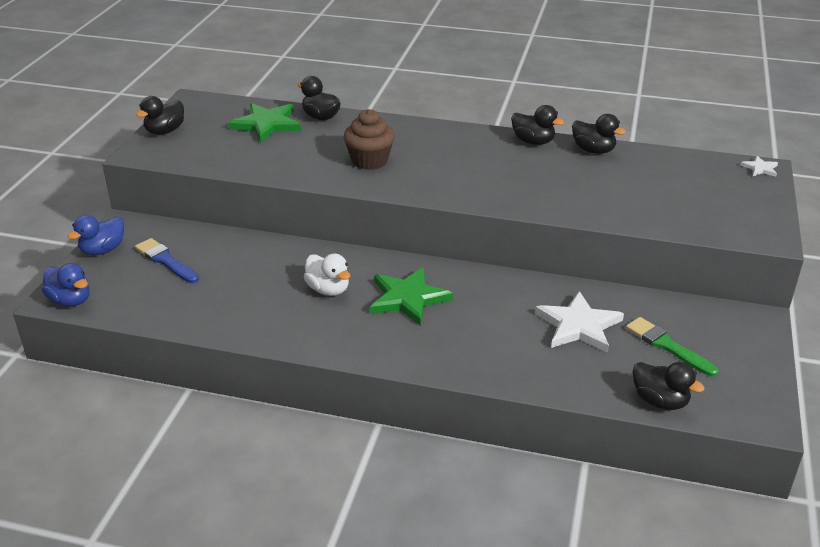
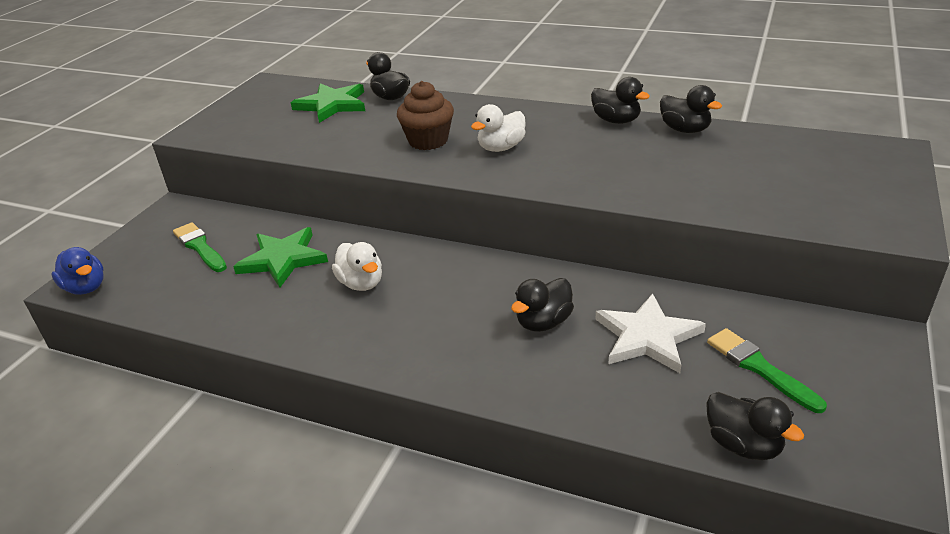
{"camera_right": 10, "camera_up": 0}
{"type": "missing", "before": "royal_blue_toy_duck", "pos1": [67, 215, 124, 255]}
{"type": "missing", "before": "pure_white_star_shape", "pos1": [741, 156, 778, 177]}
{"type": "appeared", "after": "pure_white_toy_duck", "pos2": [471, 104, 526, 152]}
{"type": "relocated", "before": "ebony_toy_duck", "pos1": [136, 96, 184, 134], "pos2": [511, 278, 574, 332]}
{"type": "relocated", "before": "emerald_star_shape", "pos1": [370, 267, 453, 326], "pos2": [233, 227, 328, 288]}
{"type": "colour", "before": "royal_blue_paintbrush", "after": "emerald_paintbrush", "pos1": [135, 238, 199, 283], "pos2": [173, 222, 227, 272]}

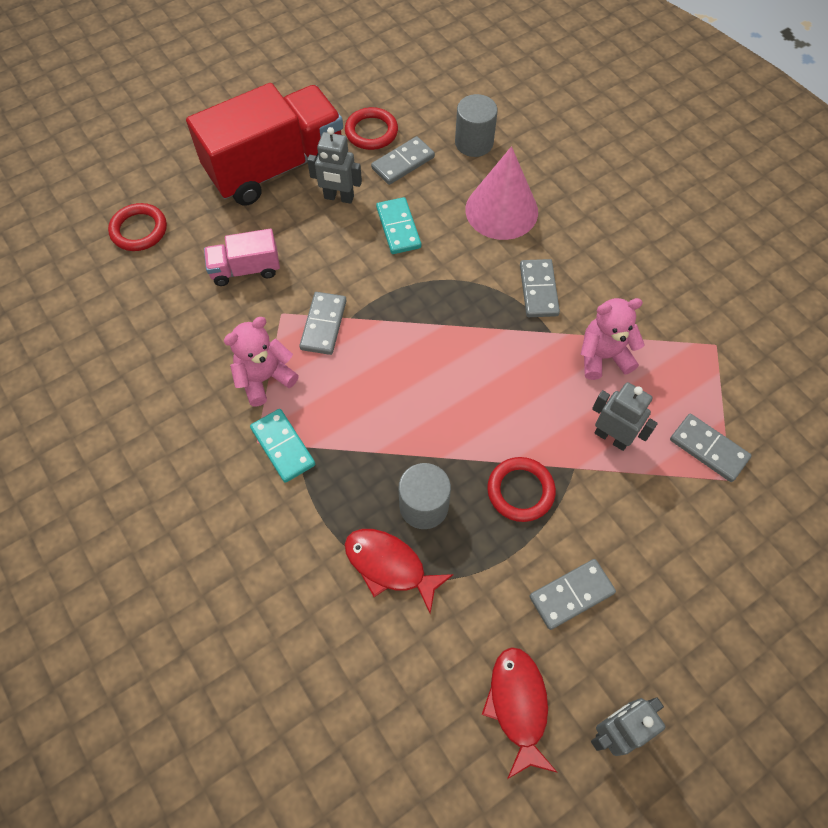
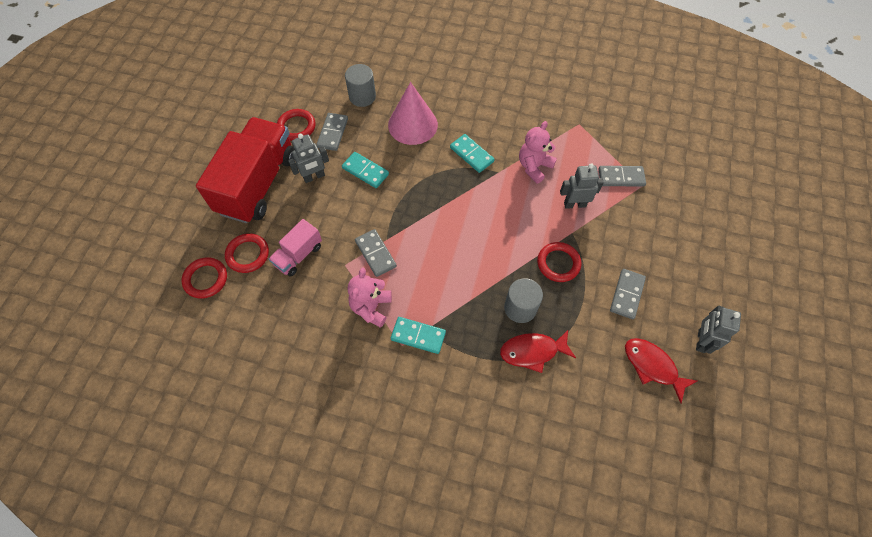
{"camera_right": -40, "camera_up": 0}
{"type": "appeared", "after": "crimson_ring", "pos2": [225, 233, 269, 273]}
{"type": "colour", "before": "gray_domino", "after": "aqua_domino", "pos1": [520, 259, 560, 317], "pos2": [450, 134, 494, 173]}

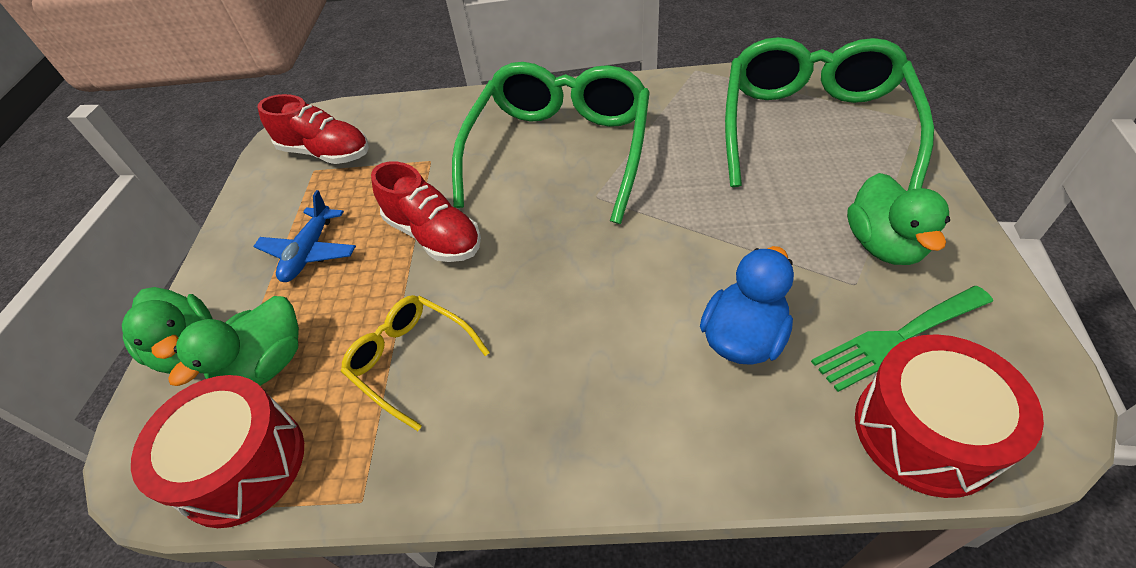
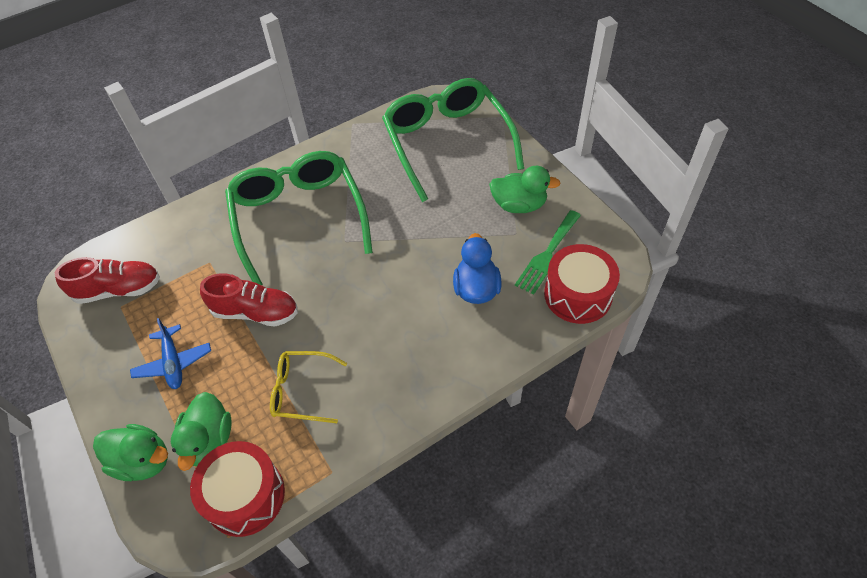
{"camera_right": -35, "camera_up": 5}
{"type": "spun", "before": "emerald_toy_duck", "pos1": [847, 173, 950, 265], "pos2": [489, 166, 561, 213], "turn": -45}

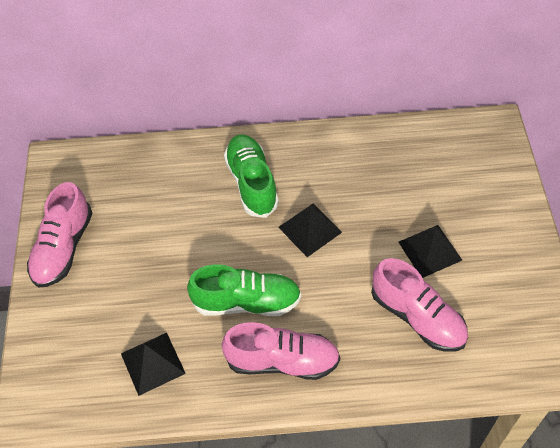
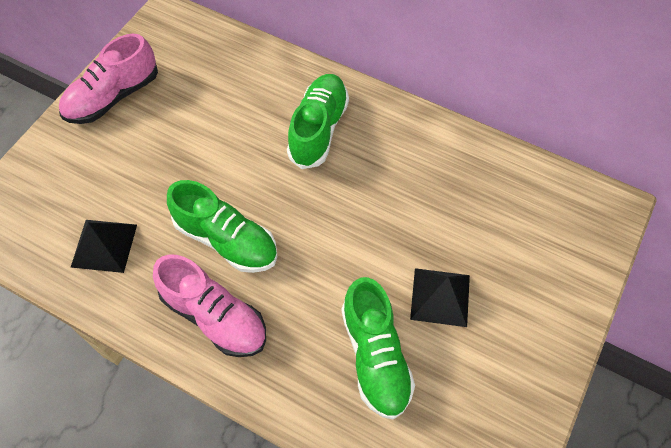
{"camera_right": 30, "camera_up": 5}
{"type": "missing", "before": "ebony_pyramid", "pos1": [278, 204, 342, 257]}
{"type": "colour", "before": "pink_sneaker", "after": "emerald_sneaker", "pos1": [371, 258, 468, 352], "pos2": [341, 277, 415, 420]}

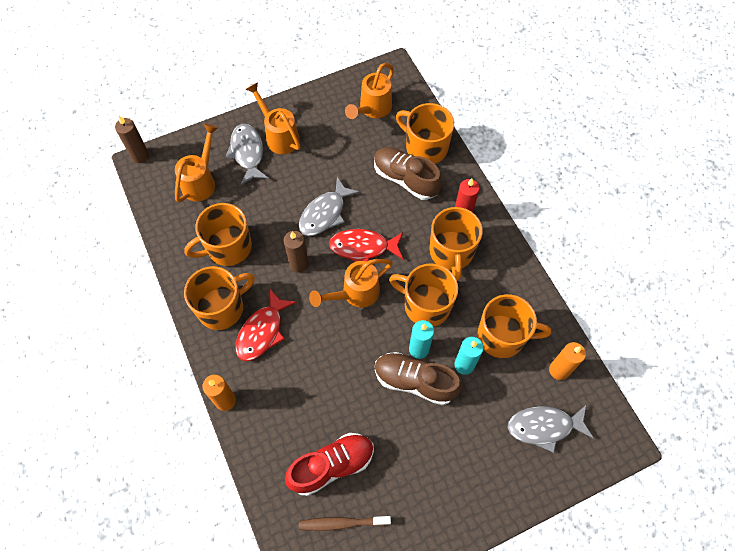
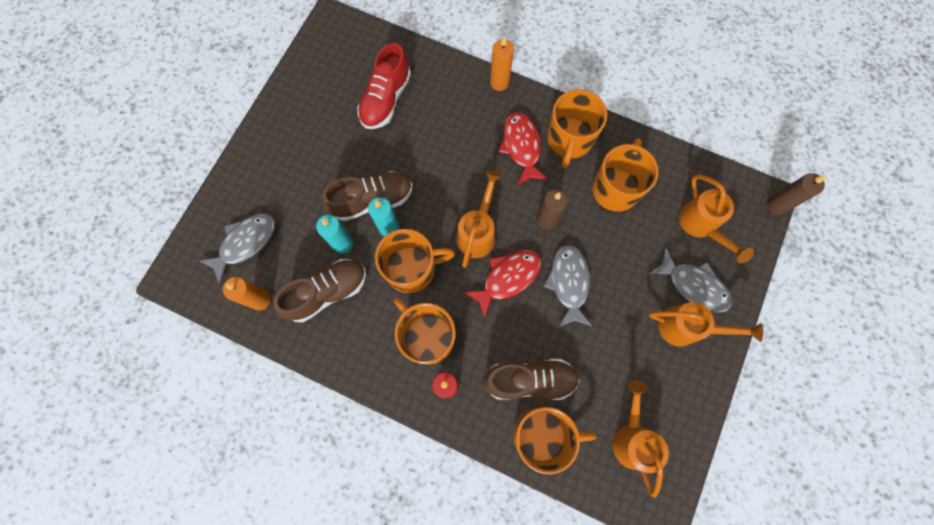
{"camera_right": 140, "camera_up": 10}
{"type": "missing", "before": "russet_dental_brush", "pos1": [299, 516, 391, 531]}
{"type": "exchanged", "before": "orange_mug", "after": "russet_sneaker", "pos1": [477, 294, 551, 358], "pos2": [273, 259, 366, 322]}

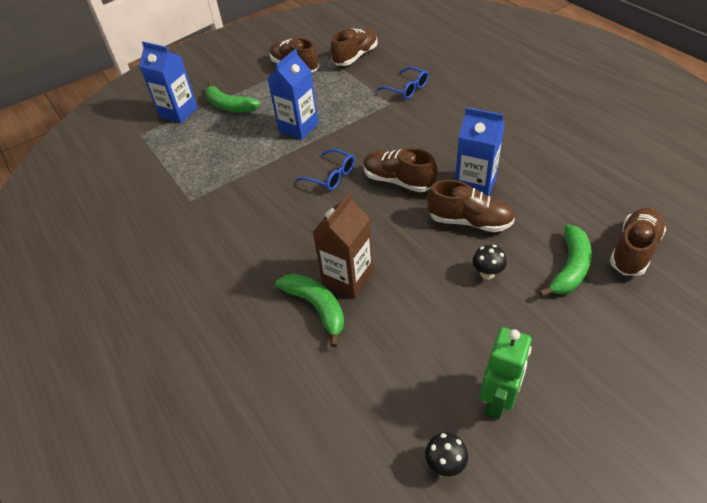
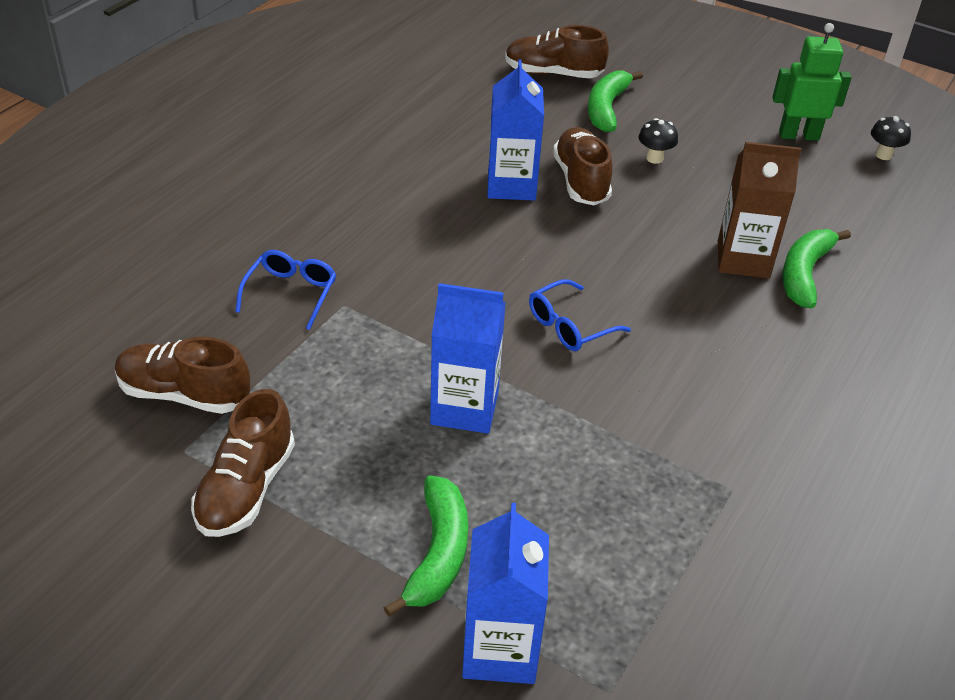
{"camera_right": -120, "camera_up": -5}
{"type": "missing", "before": "russet_sneaker", "pos1": [363, 148, 438, 192]}
{"type": "spun", "before": "royal_blue_spectacles", "pos1": [296, 149, 355, 190], "pos2": [529, 279, 631, 351], "turn": -135}
{"type": "spun", "before": "emerald_banana", "pos1": [539, 225, 592, 297], "pos2": [588, 70, 643, 132], "turn": -75}

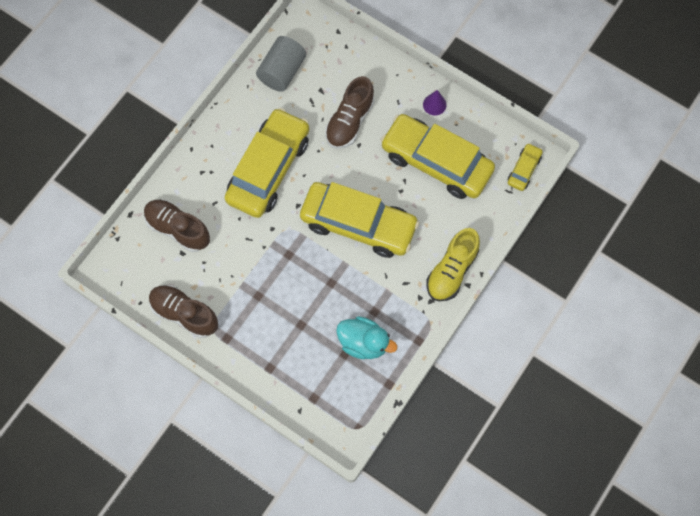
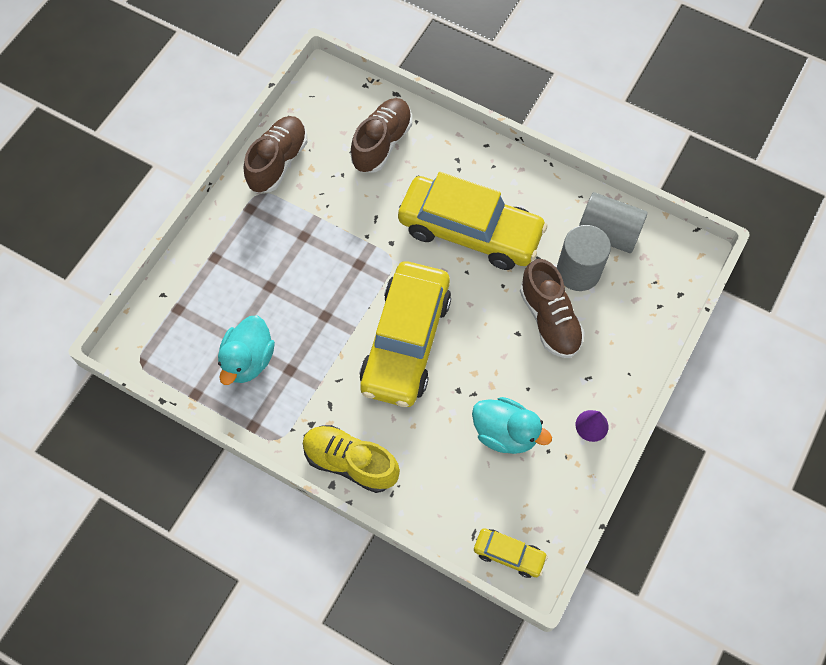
{"camera_right": 85, "camera_up": -5}
{"type": "appeared", "after": "gray_cylinder", "pos2": [557, 225, 611, 291]}
{"type": "exchanged", "before": "golden_toy_car", "after": "aqua_toy_duck", "pos1": [380, 114, 495, 199], "pos2": [472, 397, 552, 454]}
{"type": "spun", "before": "russet_sneaker", "pos1": [325, 76, 375, 149], "pos2": [520, 259, 585, 358], "turn": -135}

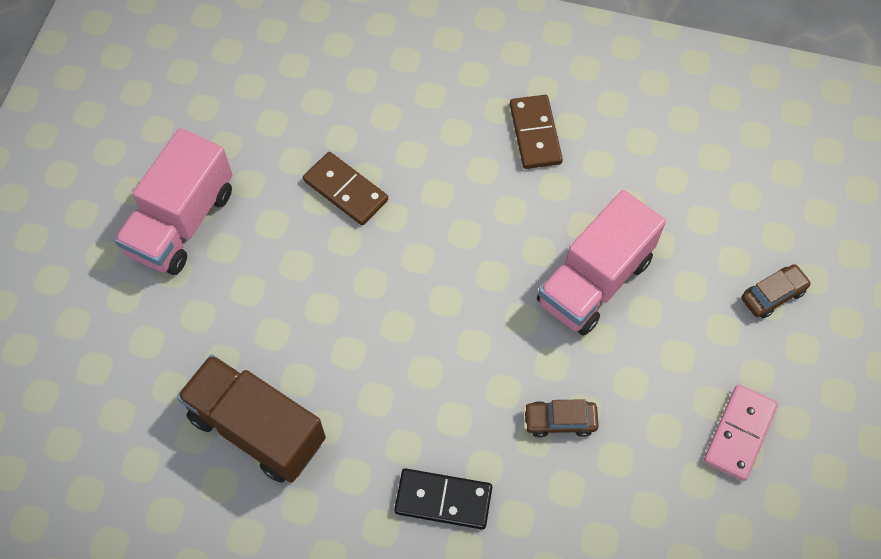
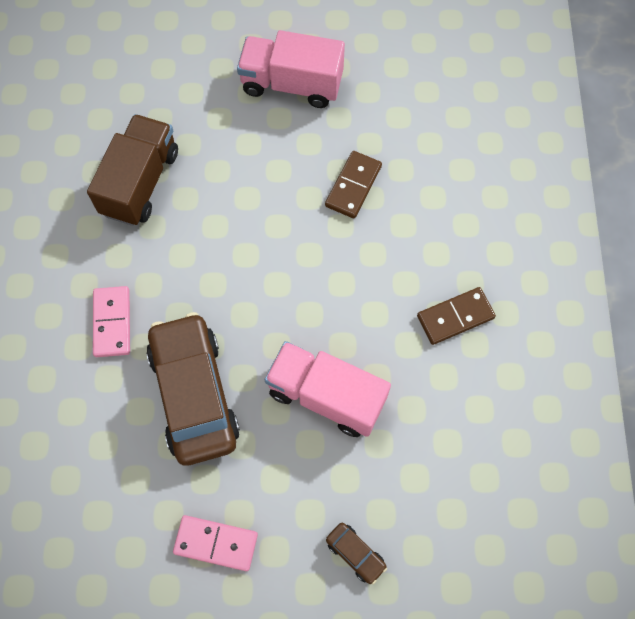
{"camera_right": 75, "camera_up": 5}
{"type": "colour", "before": "ebony_domino", "after": "pink_domino", "pos1": [394, 468, 492, 530], "pos2": [93, 286, 130, 357]}
{"type": "size", "before": "russet_toy_car", "pos1": [524, 399, 599, 438], "pos2": [146, 312, 240, 466], "scale": 2.43}

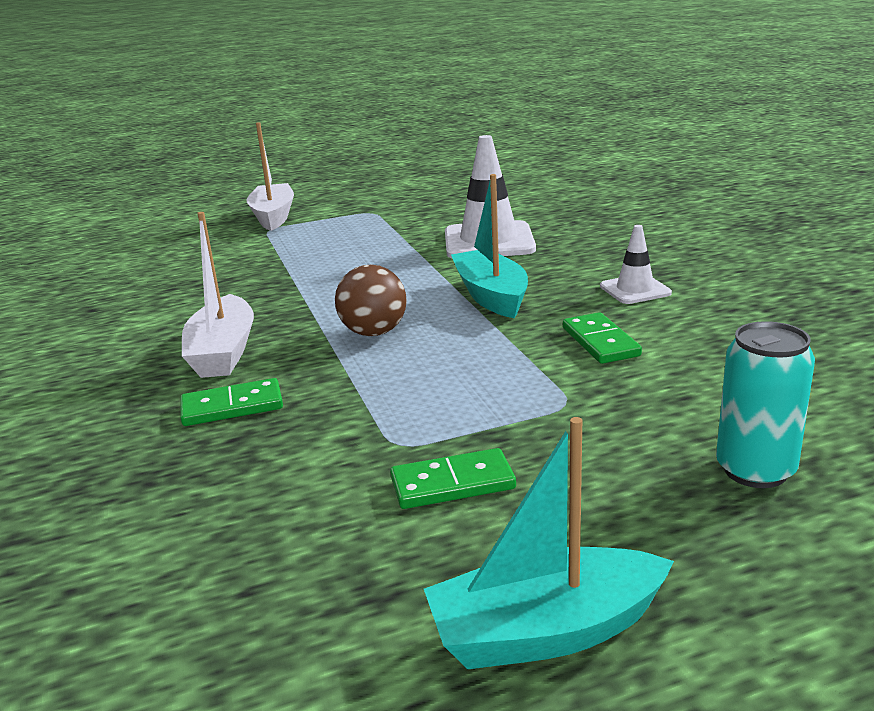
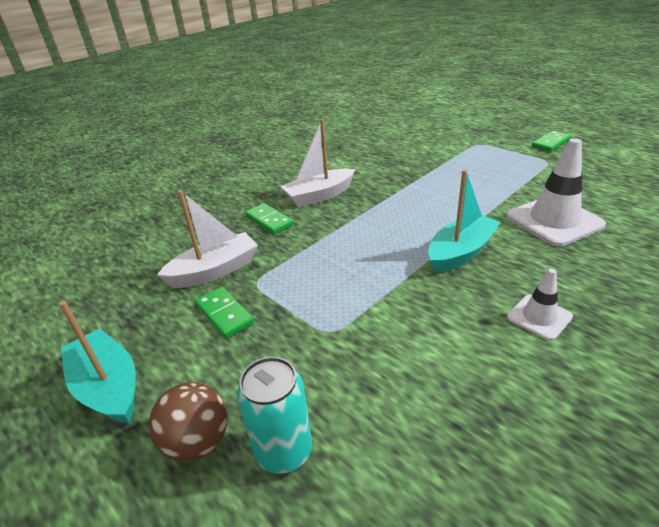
{"camera_right": 65, "camera_up": 10}
{"type": "relocated", "before": "pure_white_sailboat", "pos1": [246, 122, 294, 231], "pos2": [157, 190, 258, 288]}
{"type": "relocated", "before": "russet_sphere", "pos1": [335, 264, 407, 336], "pos2": [149, 382, 227, 462]}
{"type": "relocated", "before": "emerald_domino", "pos1": [563, 312, 642, 364], "pos2": [532, 131, 571, 152]}

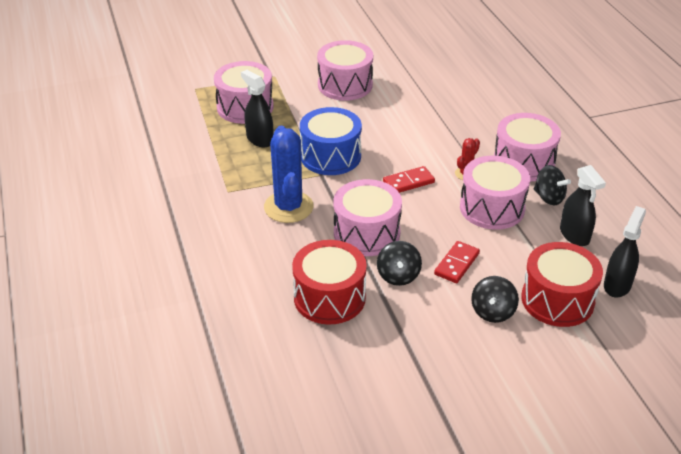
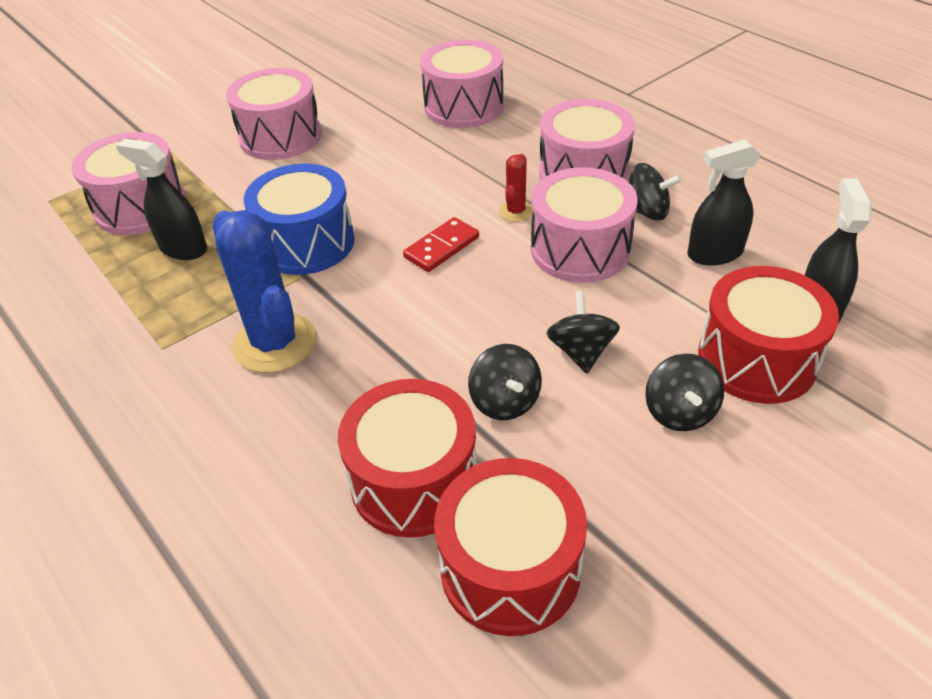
{"camera_right": -20, "camera_up": 5}
{"type": "appeared", "after": "crimson_drum", "pos2": [434, 458, 587, 636]}
{"type": "relocated", "before": "pink_drum", "pos1": [334, 179, 402, 256], "pos2": [420, 39, 504, 128]}
{"type": "exchanged", "before": "crimson_domino", "after": "ebony_spinning_top", "pos1": [434, 241, 480, 283], "pos2": [546, 291, 620, 373]}
{"type": "spun", "before": "ebony_spray_cleaner", "pos1": [560, 165, 606, 246], "pos2": [687, 139, 761, 266], "turn": 120}

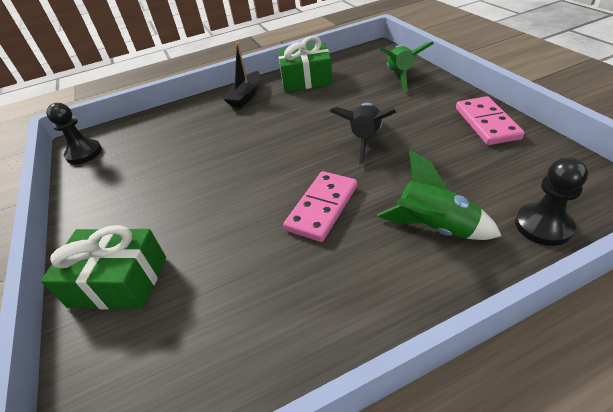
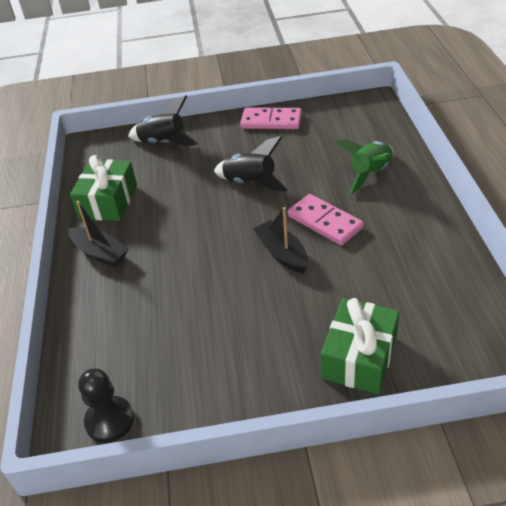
{"camera_right": -75, "camera_up": 0}
{"type": "missing", "before": "ebony_game_pawn", "pos1": [515, 157, 588, 246]}
{"type": "appeared", "after": "ebony_sailboat", "pos2": [253, 207, 308, 274]}
{"type": "colour", "before": "emerald_rocket", "after": "ebony_rocket", "pos1": [380, 41, 434, 92], "pos2": [128, 95, 198, 146]}

